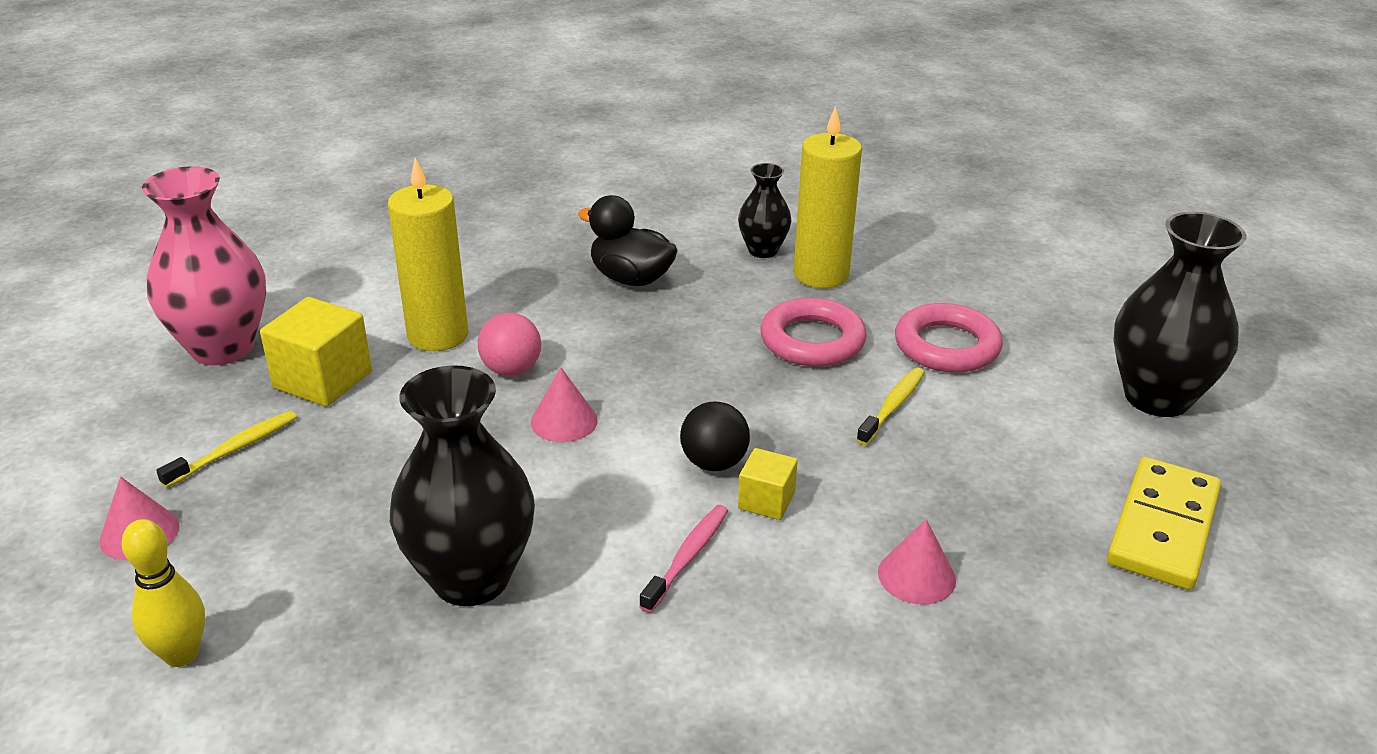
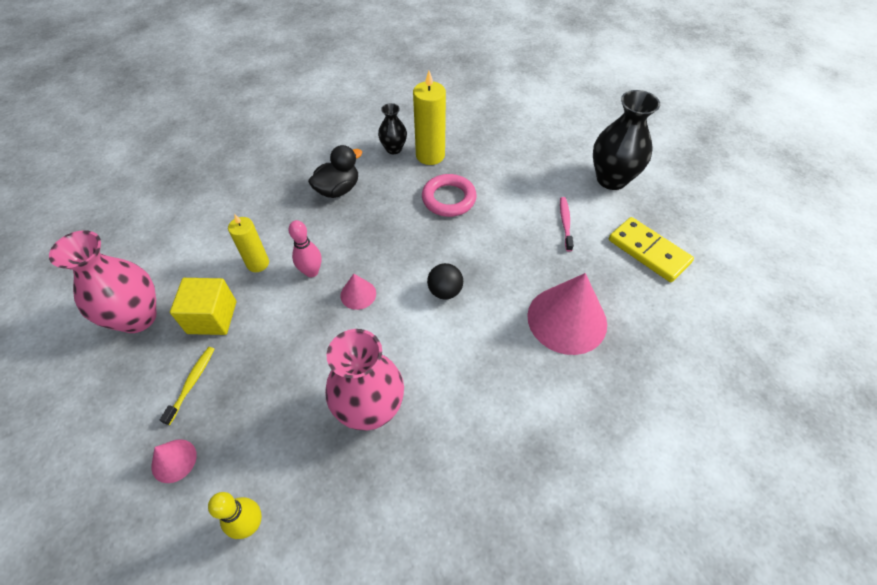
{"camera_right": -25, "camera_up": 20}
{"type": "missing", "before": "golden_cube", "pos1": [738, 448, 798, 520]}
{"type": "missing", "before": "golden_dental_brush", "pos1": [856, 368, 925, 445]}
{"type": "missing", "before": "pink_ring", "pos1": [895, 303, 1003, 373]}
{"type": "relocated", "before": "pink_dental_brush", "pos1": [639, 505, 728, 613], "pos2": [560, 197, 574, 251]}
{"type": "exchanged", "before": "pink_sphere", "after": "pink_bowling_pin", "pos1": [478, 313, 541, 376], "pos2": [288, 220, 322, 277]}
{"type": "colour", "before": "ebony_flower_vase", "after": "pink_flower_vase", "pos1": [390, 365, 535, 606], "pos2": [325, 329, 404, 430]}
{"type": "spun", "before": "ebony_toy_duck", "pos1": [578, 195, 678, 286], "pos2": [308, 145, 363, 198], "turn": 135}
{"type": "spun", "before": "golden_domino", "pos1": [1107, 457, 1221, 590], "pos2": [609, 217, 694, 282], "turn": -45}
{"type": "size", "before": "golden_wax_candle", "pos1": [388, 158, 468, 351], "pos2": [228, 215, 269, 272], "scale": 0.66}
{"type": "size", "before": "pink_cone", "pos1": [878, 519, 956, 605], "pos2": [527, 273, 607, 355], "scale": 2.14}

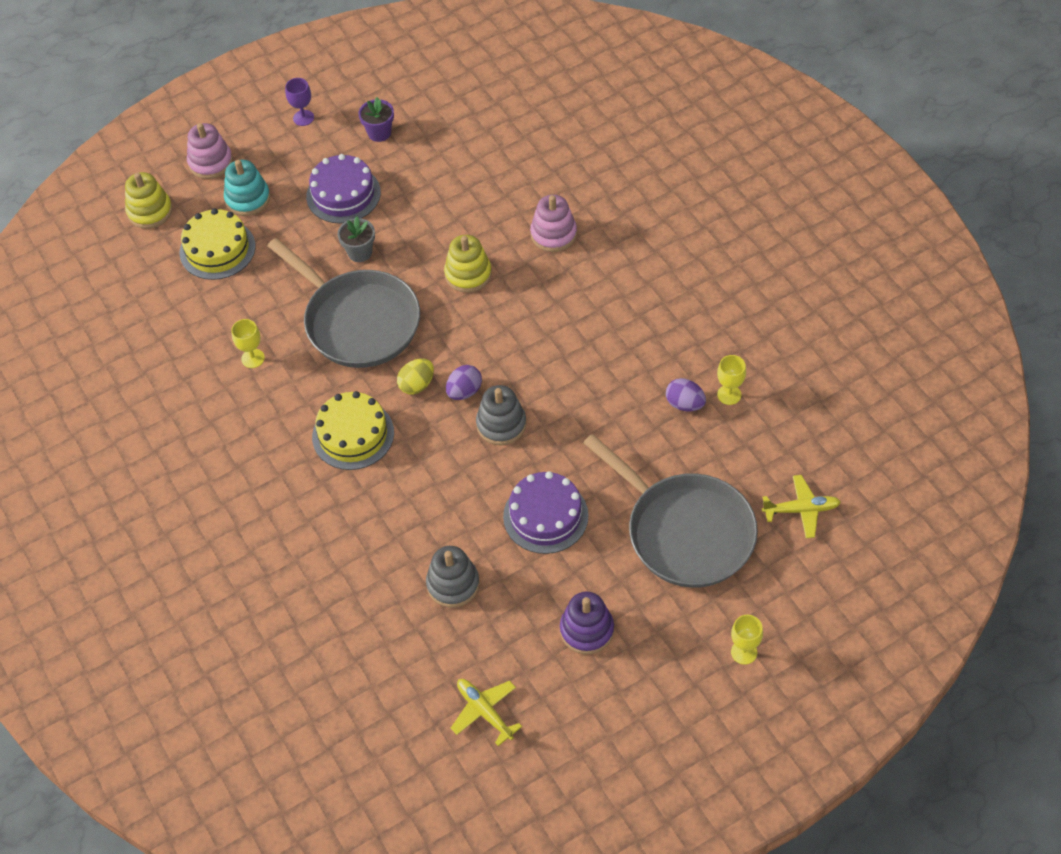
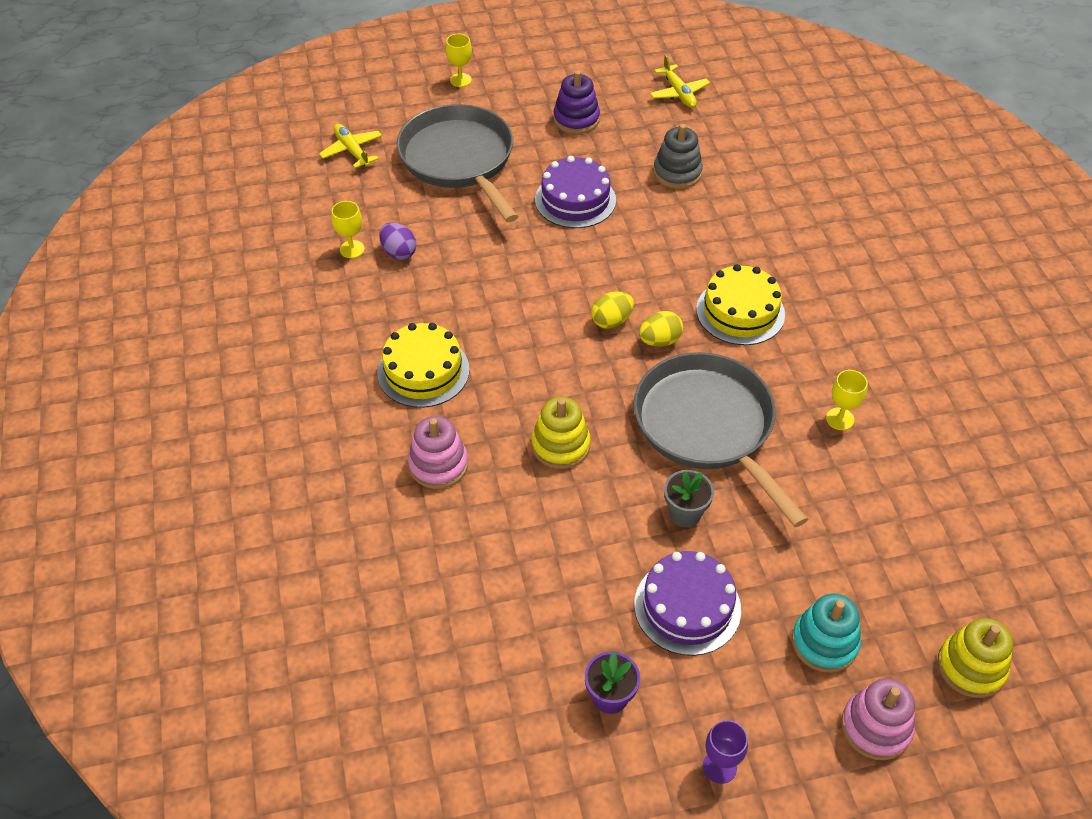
{"camera_right": -165, "camera_up": -5}
{"type": "missing", "before": "gray_stacking_rings", "pos1": [476, 385, 526, 445]}
{"type": "relocated", "before": "golden_cake", "pos1": [180, 208, 255, 280], "pos2": [377, 323, 470, 408]}
{"type": "colour", "before": "royal_purple_egg_shape", "after": "golden_egg_shape", "pos1": [446, 365, 482, 400], "pos2": [591, 292, 634, 329]}
{"type": "spun", "before": "golden_aeroplane", "pos1": [762, 475, 841, 538], "pos2": [319, 124, 382, 168], "turn": 45}

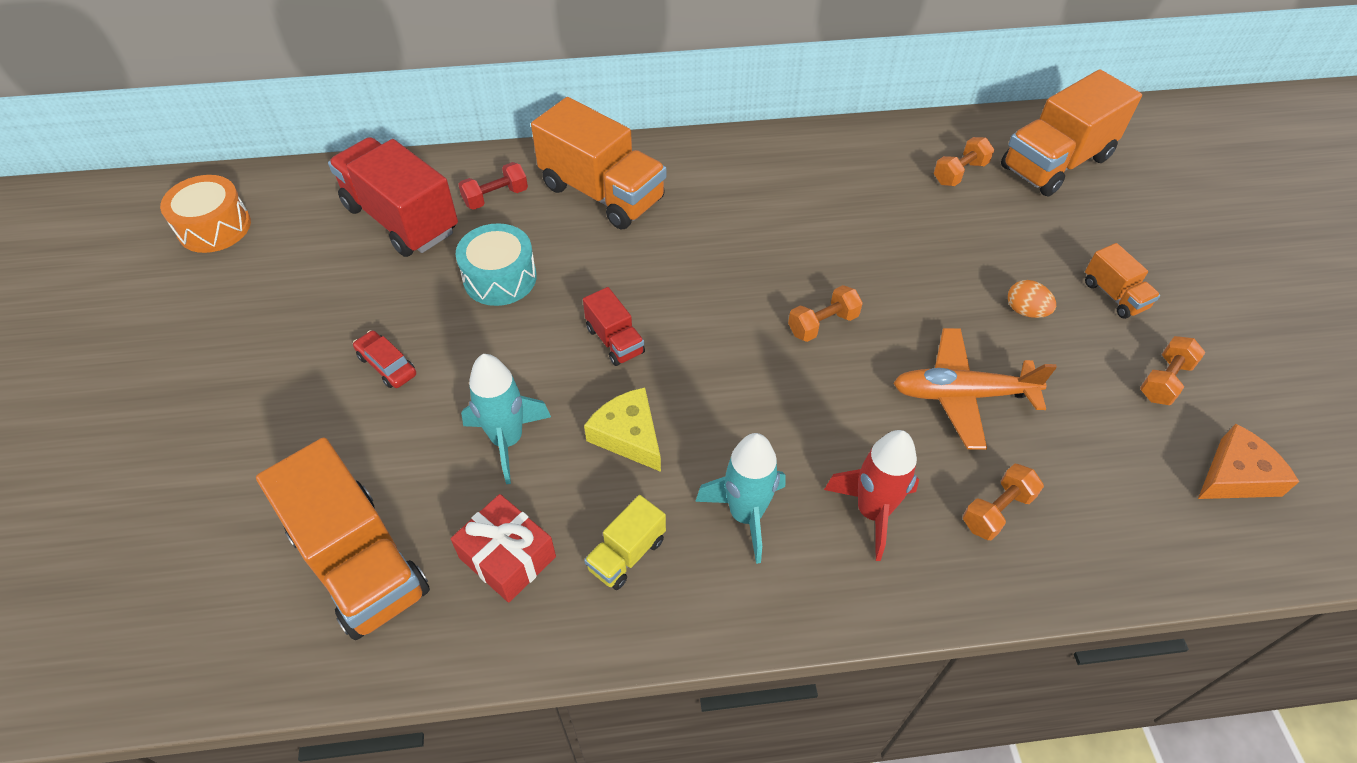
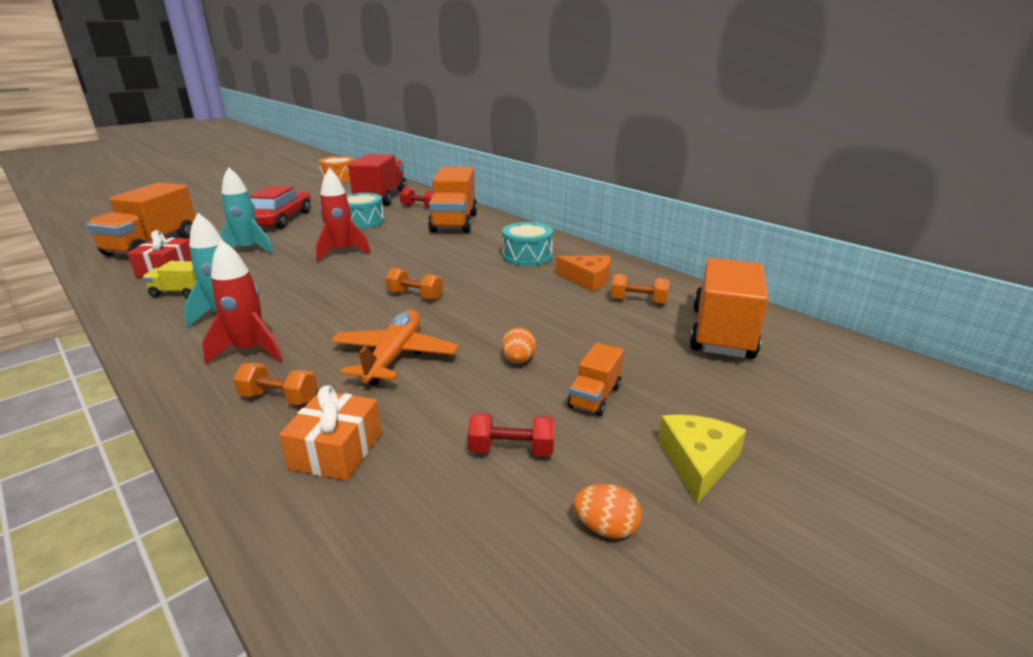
{"camera_right": 55, "camera_up": -25}
{"type": "appeared", "after": "orange_present", "pos2": [279, 385, 382, 481]}
{"type": "appeared", "after": "aqua_drum", "pos2": [502, 222, 553, 266]}
{"type": "appeared", "after": "orange_egg_shape", "pos2": [574, 484, 642, 539]}
{"type": "relocated", "before": "golden_piece_of_cheese", "pos1": [584, 387, 661, 472], "pos2": [658, 415, 746, 504]}
{"type": "relocated", "before": "orange_piece_of_cheese", "pos1": [1198, 424, 1299, 499], "pos2": [556, 256, 611, 291]}
{"type": "exchanged", "before": "crimson_toy_truck", "after": "crimson_rocket", "pos1": [583, 287, 645, 366], "pos2": [316, 169, 371, 261]}
{"type": "colour", "before": "orange_dumbbell", "after": "crimson_dumbbell", "pos1": [1140, 336, 1205, 405], "pos2": [468, 413, 554, 456]}
{"type": "spun", "before": "orange_aeroplane", "pos1": [893, 328, 1057, 450], "pos2": [331, 310, 458, 385], "turn": 45}
{"type": "spun", "before": "orange_toy_truck", "pos1": [1001, 69, 1142, 197], "pos2": [690, 258, 768, 359], "turn": 90}
{"type": "size", "before": "crimson_toy_car", "pos1": [353, 330, 416, 388], "pos2": [250, 186, 311, 229], "scale": 2.04}

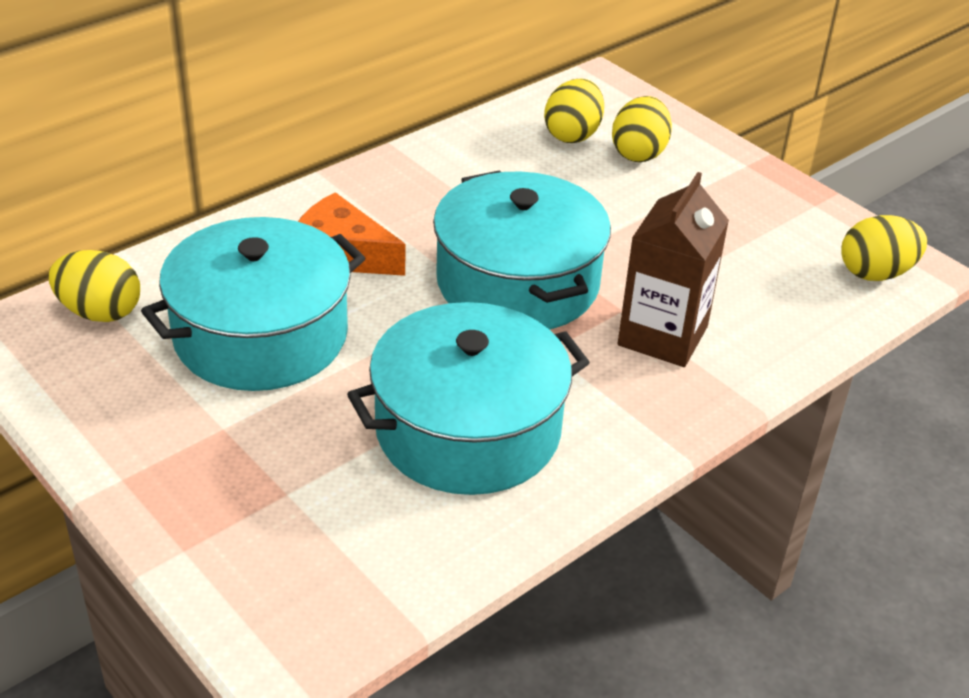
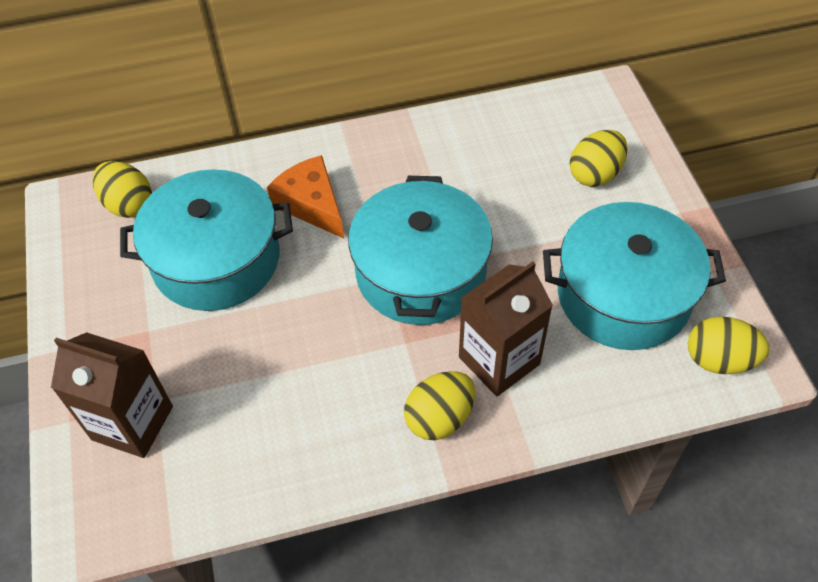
{"camera_right": 30, "camera_up": 15}
{"type": "appeared", "after": "russet_carton", "pos2": [51, 332, 173, 458]}
{"type": "relocated", "before": "aqua_pot", "pos1": [347, 302, 590, 495], "pos2": [543, 202, 726, 350]}
{"type": "relocated", "before": "golden_egg_shape", "pos1": [544, 79, 604, 143], "pos2": [404, 371, 475, 440]}

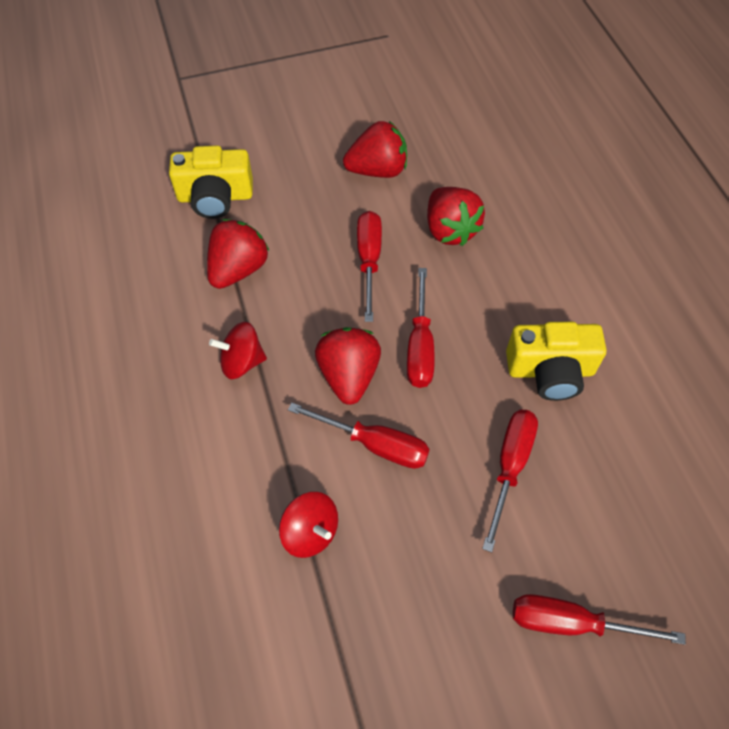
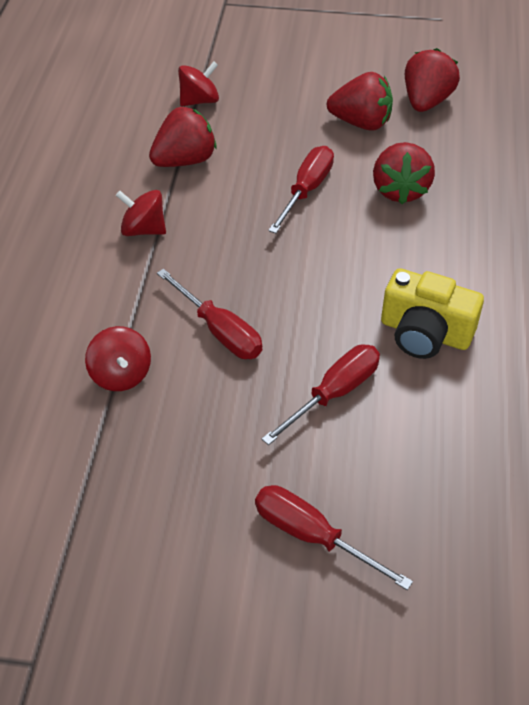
{"camera_right": 25, "camera_up": -10}
{"type": "missing", "before": "crimson_flat_screwdriver", "pos1": [407, 268, 435, 388]}
{"type": "relocated", "before": "crimson_toy_strawberry", "pos1": [315, 327, 381, 405], "pos2": [405, 48, 460, 112]}
{"type": "exchanged", "before": "golden_compact_camera", "after": "crimson_spinning_top", "pos1": [169, 146, 253, 219], "pos2": [178, 61, 219, 107]}

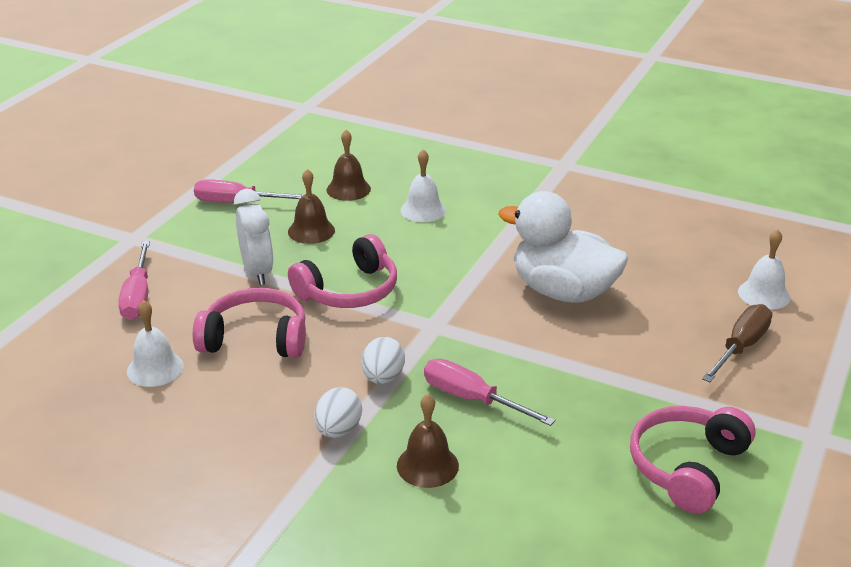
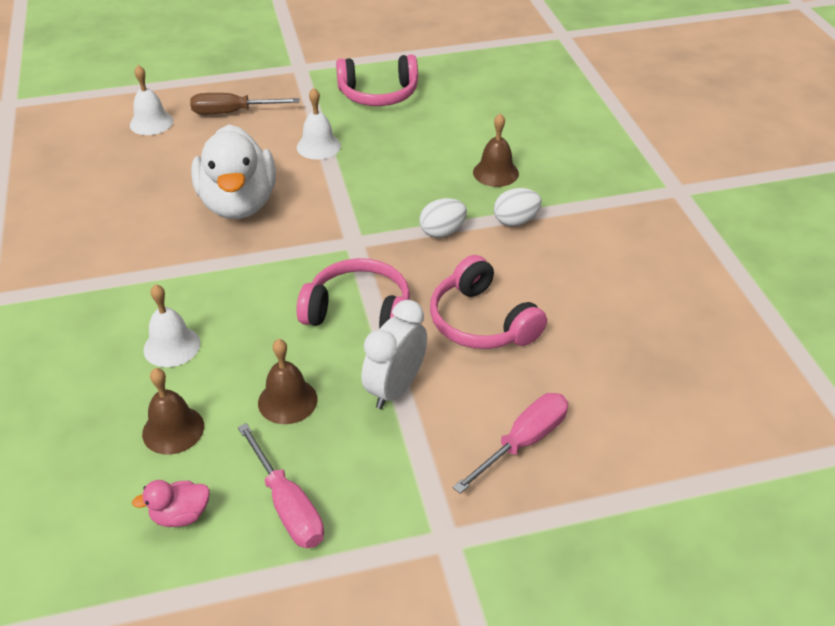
{"camera_right": -130, "camera_up": 10}
{"type": "missing", "before": "pink_flat_screwdriver", "pos1": [424, 359, 555, 426]}
{"type": "appeared", "after": "pink_toy_duck", "pos2": [132, 480, 210, 527]}
{"type": "relocated", "before": "pure_white_hand_bell", "pos1": [127, 300, 184, 387], "pos2": [297, 88, 341, 160]}

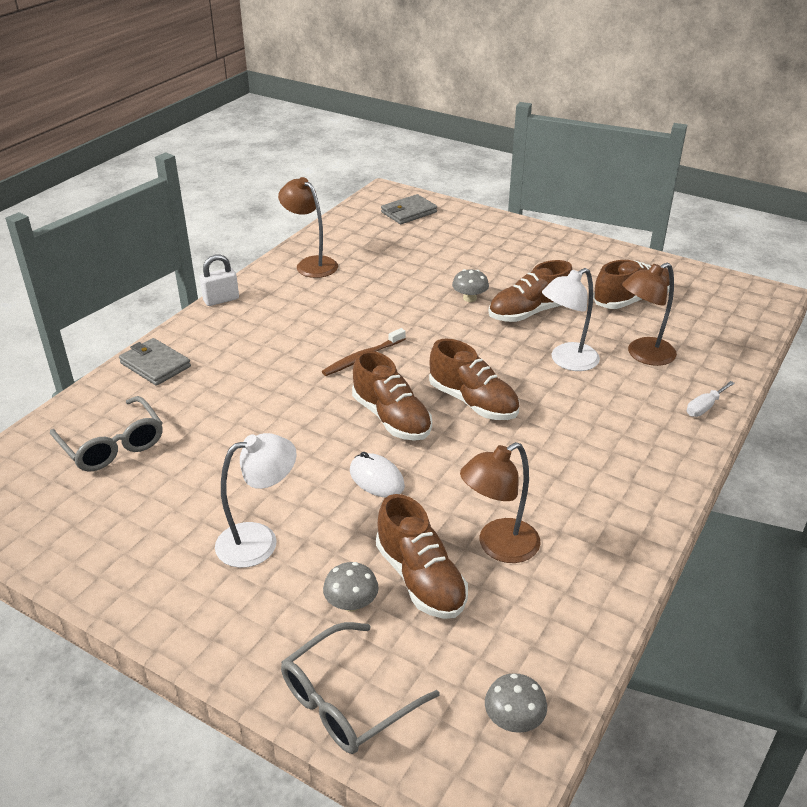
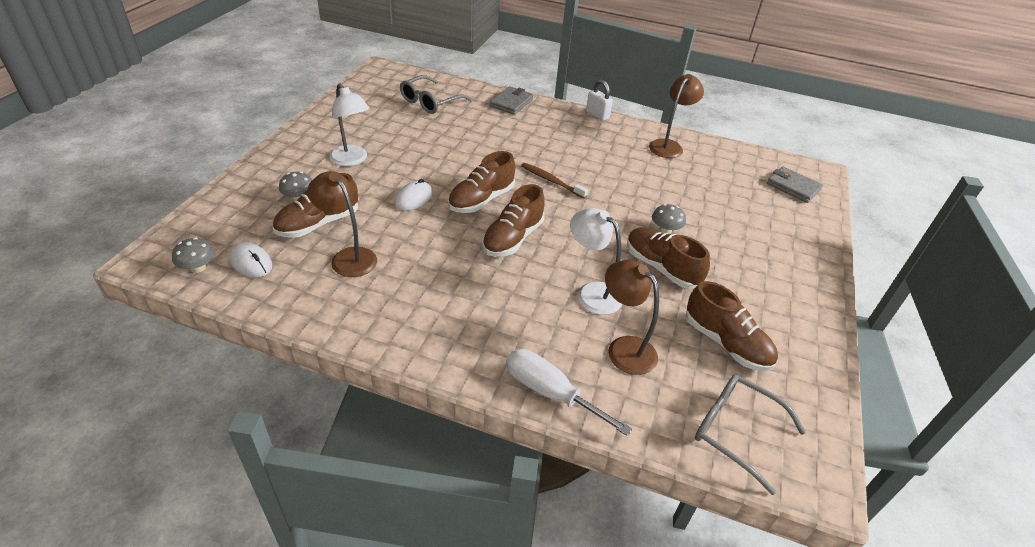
{"camera_right": 75, "camera_up": 5}
{"type": "appeared", "after": "pure_white_mouse", "pos2": [229, 242, 272, 277]}
{"type": "relocated", "before": "gray_spectacles", "pos1": [281, 622, 440, 754], "pos2": [695, 374, 806, 495]}
{"type": "size", "before": "pure_white_flat_screwdriver", "pos1": [687, 381, 735, 417], "pos2": [506, 349, 632, 436], "scale": 1.83}

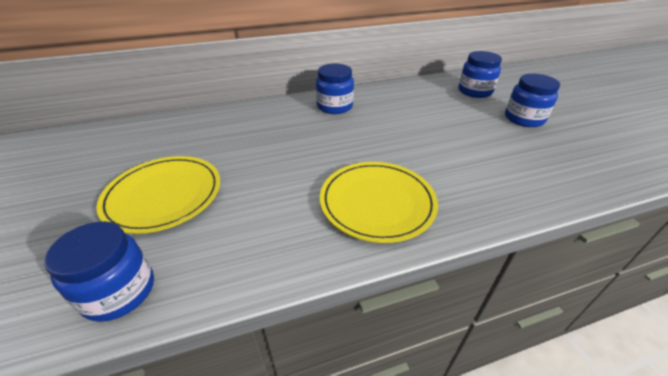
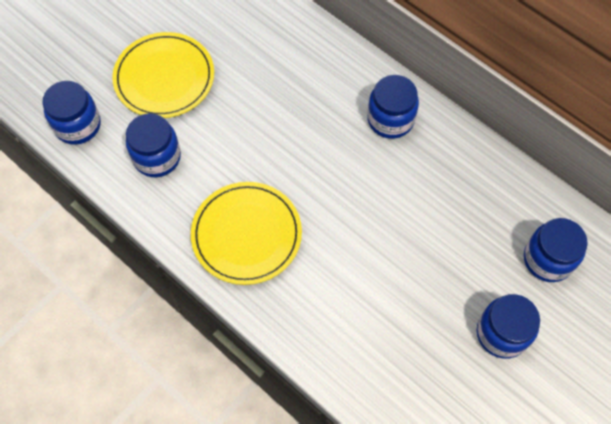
{"camera_right": 60, "camera_up": 25}
{"type": "appeared", "after": "royal_blue_jam_jar", "pos2": [126, 113, 181, 177]}

